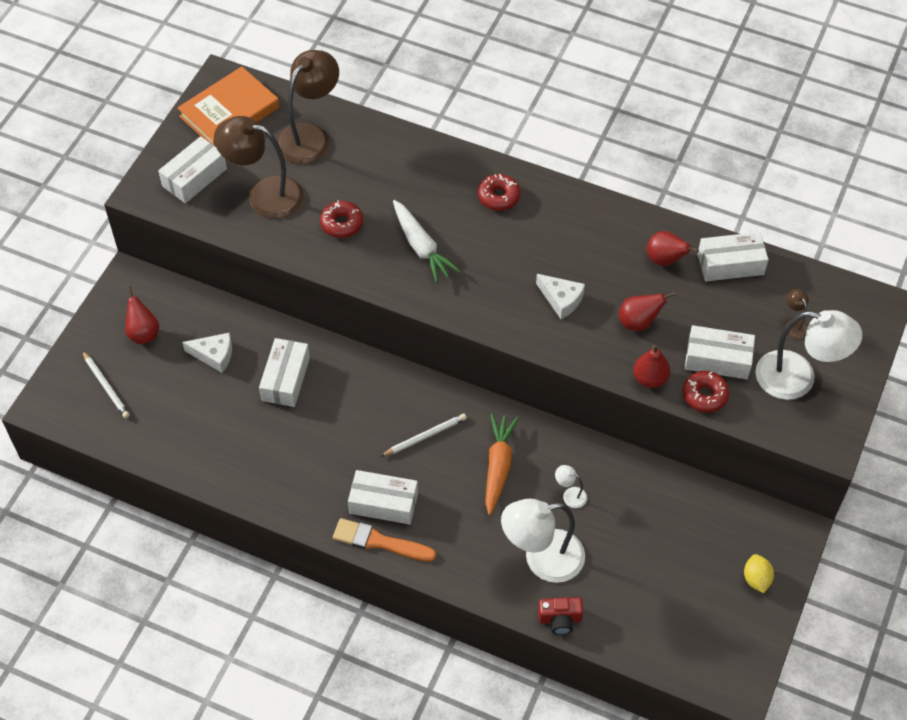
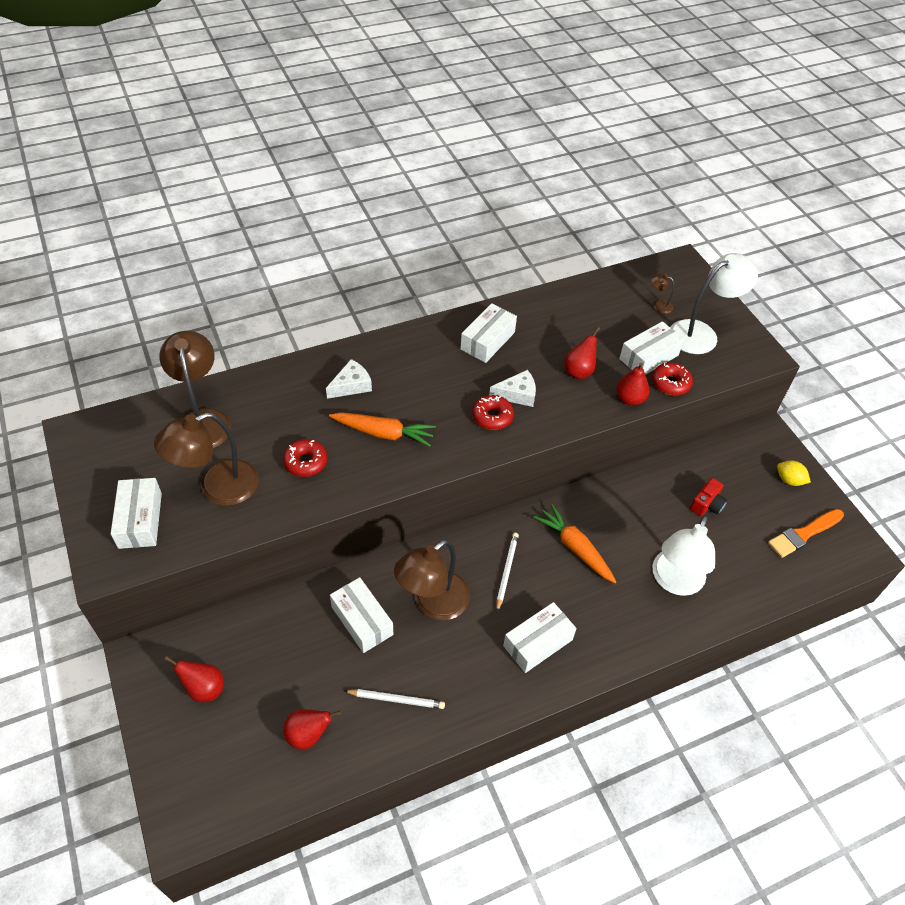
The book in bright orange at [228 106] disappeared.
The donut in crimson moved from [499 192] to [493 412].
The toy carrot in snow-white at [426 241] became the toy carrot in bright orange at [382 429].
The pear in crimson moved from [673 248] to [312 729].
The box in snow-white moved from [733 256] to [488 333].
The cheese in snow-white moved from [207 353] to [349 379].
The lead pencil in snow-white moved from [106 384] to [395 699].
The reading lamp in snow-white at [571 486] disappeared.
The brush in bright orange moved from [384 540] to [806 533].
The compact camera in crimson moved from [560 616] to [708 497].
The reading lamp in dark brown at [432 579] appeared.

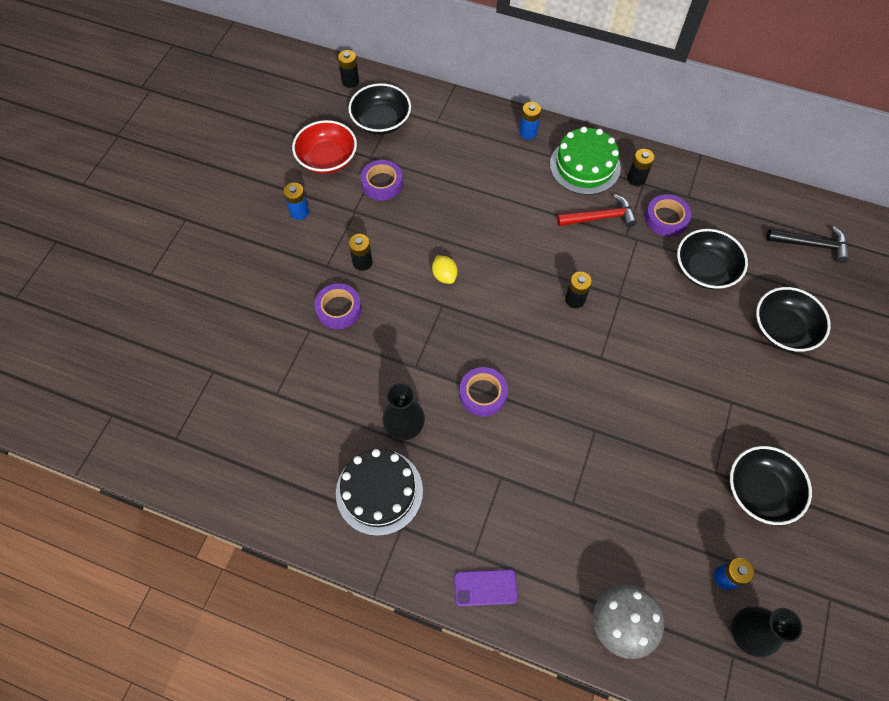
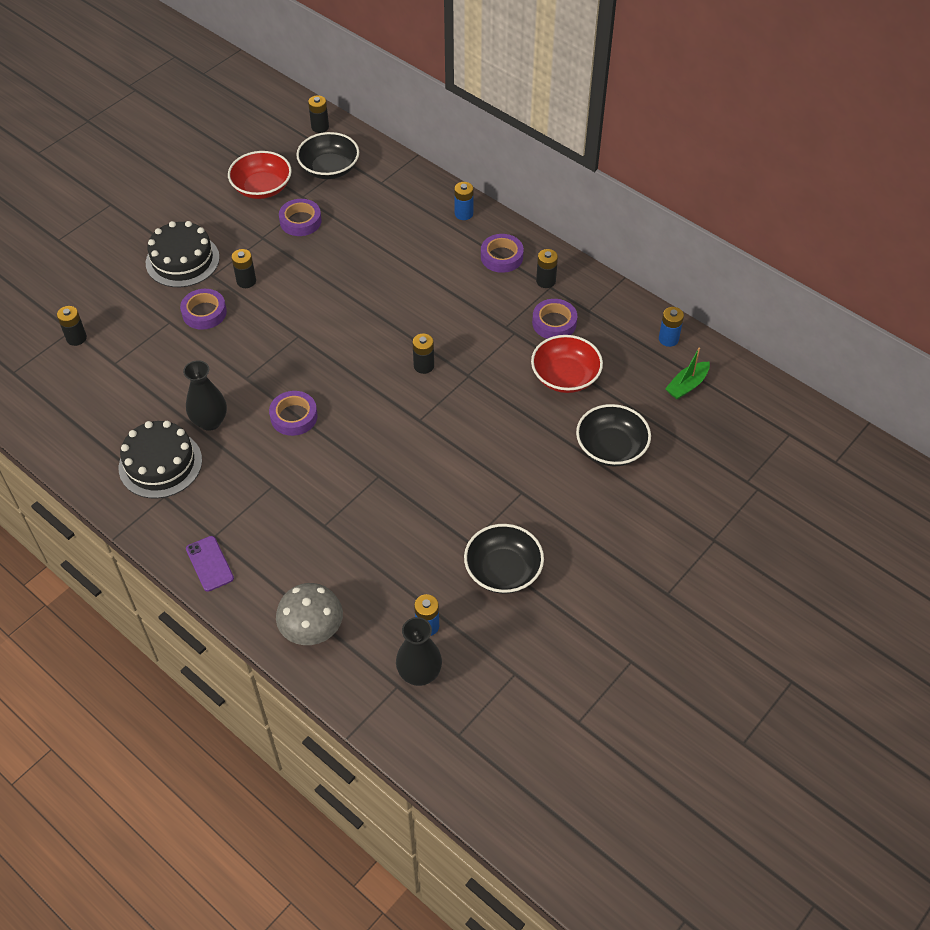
The gateau in emerald at [585 161] was replaced by the sticky tape in violet at [502 253].
The power cell in blue moved from [296 201] to [671 327].
The claw hammer in crimson at [597 210] disappeared.
The claw hammer in jet-black at [808 245] was replaced by the boat in emerald at [687 374].
The bowl in jet-black at [712 259] became the bowl in crimson at [567 364].
The lemon in golden at [445 270] disappeared.
The smartphone in violet at [486 587] turned 45 degrees clockwise.
The gateau in jet-black at [183 254] appeared.
The power cell in jet-black at [72 326] appeared.

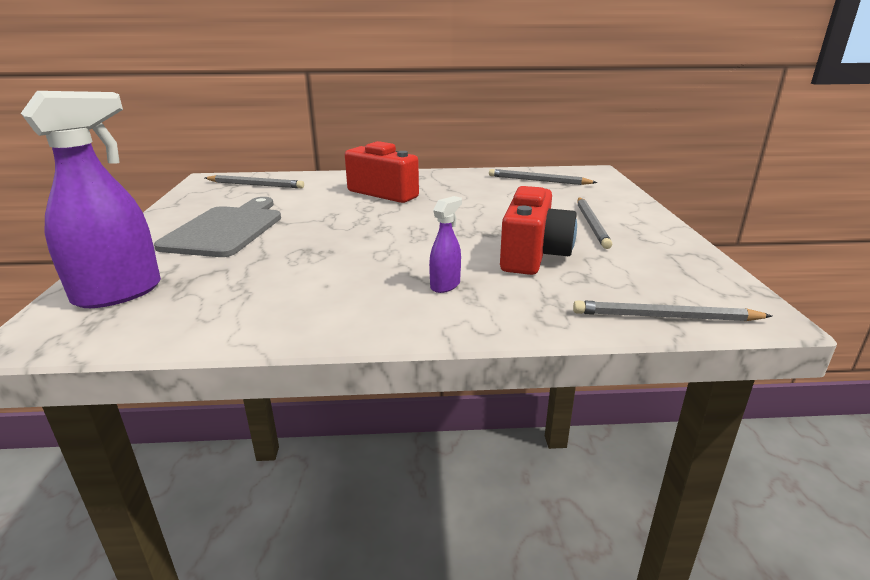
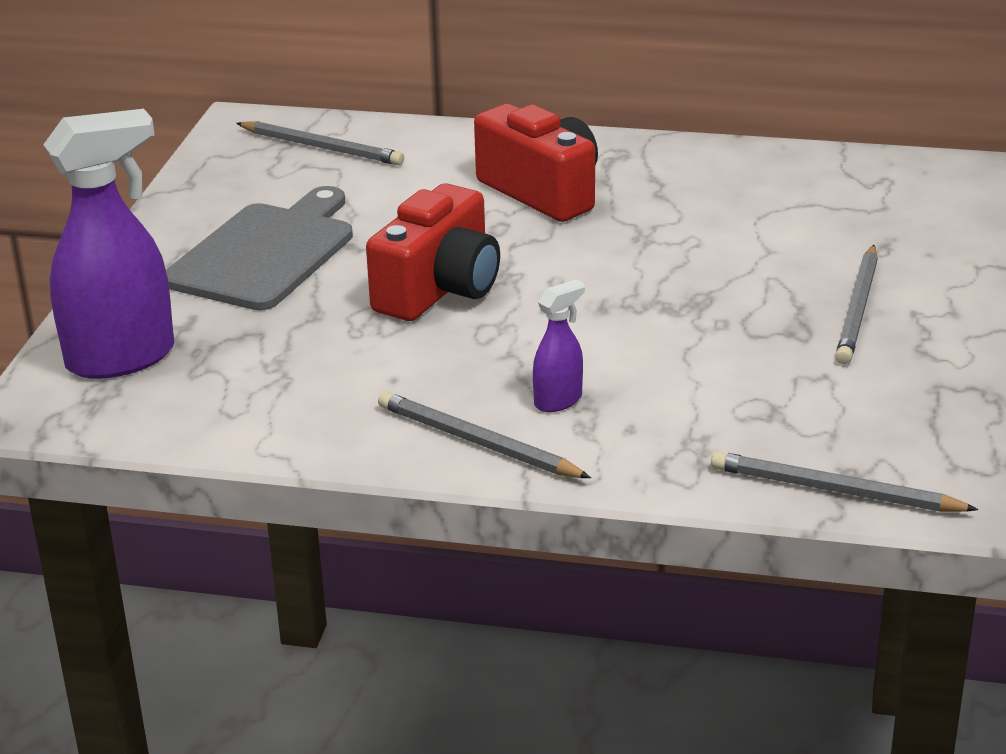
The lead pencil in gray moved from [543 177] to [484 434].
The compact camera in crimson moved from [538 230] to [433 252].

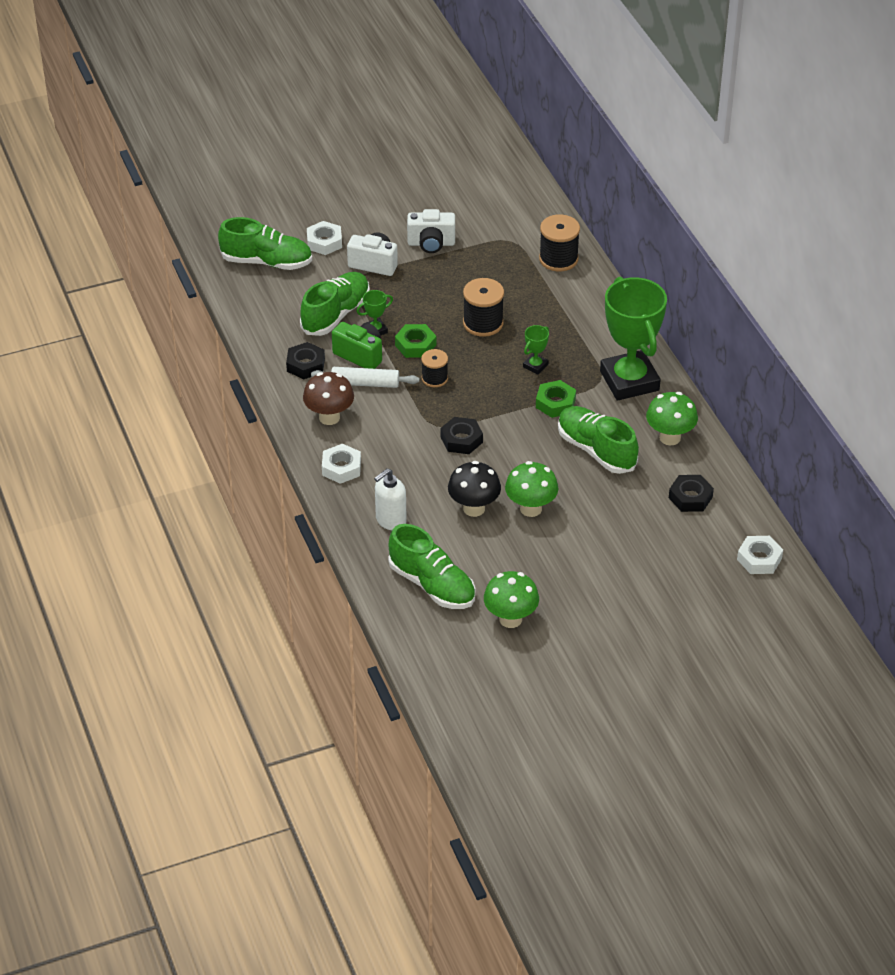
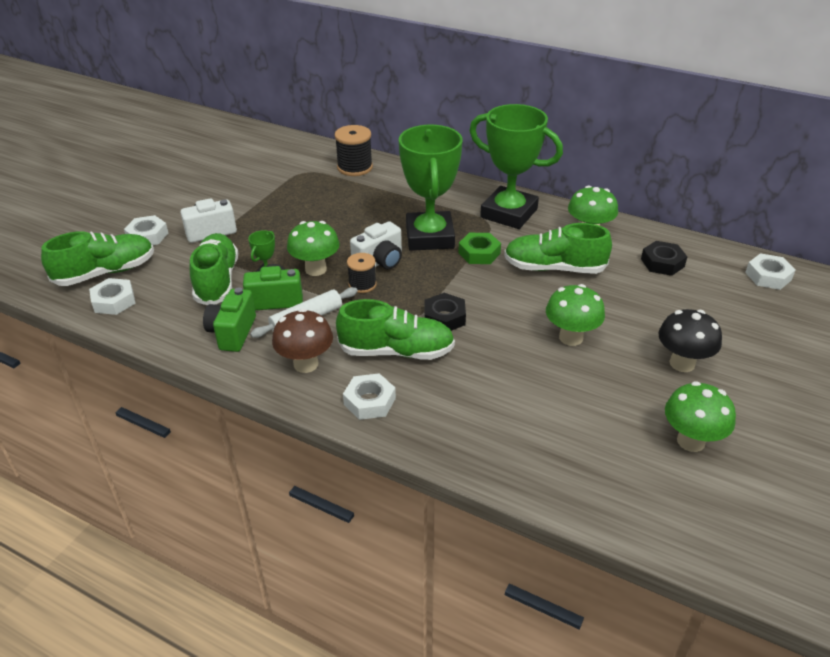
The compact camera in snow-white moved from [431 231] to [376 245].
The reel of thread in jet-black at [483 307] disappeared.
The hex nut in emerald at [415 341] was replaced by the toadstool in emerald at [313 248].
The award cup in emerald at [536 350] changed to 2.48 times the size.
The hex nut in jet-black at [305 360] was replaced by the compact camera in emerald at [229 319].
The toadstool in jet-black moved from [474 489] to [690 340].
The soap pump in snow-white at [390 499] disappeared.
The lace-up shoe in emerald moved from [431 566] to [395 329].
The hex nut in snow-white at [112 296] appeared.

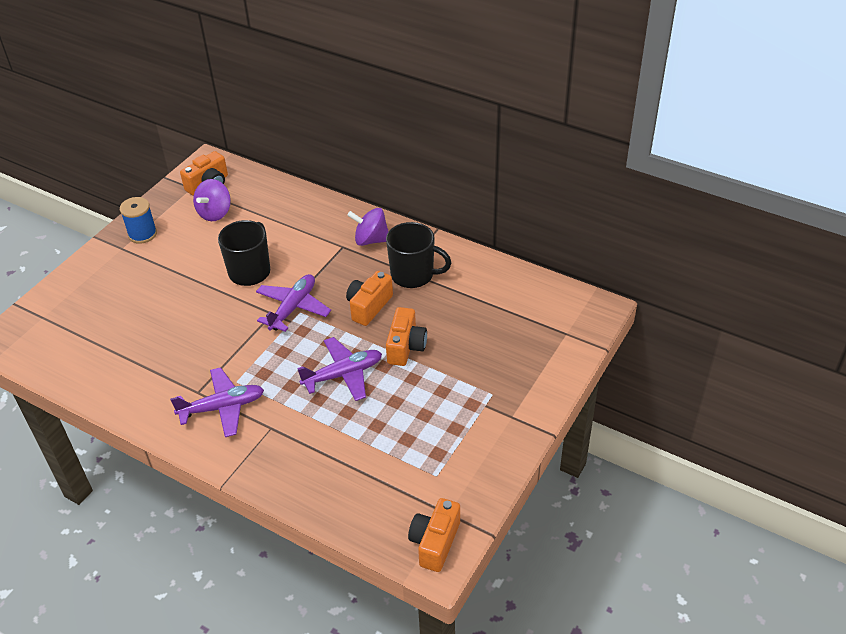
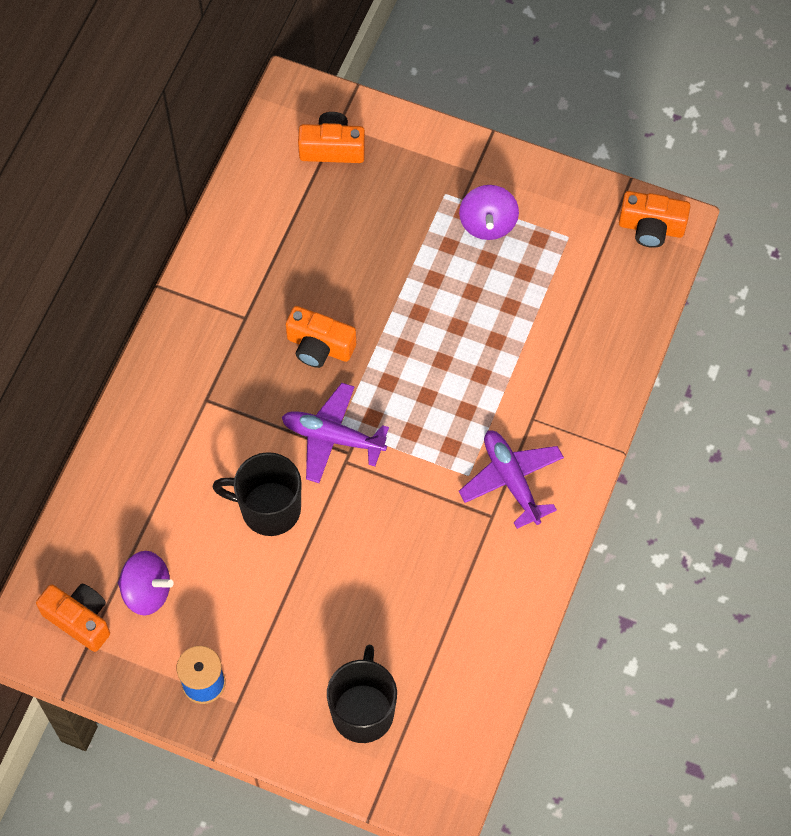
The spinning top in violet moved from [368 227] to [489 212].
The coffee mug in jet-black moved from [419 255] to [362 694].
The compact camera in bright orange moved from [406 336] to [331 137].
The aeroplane in violet at [339 369] disappeared.

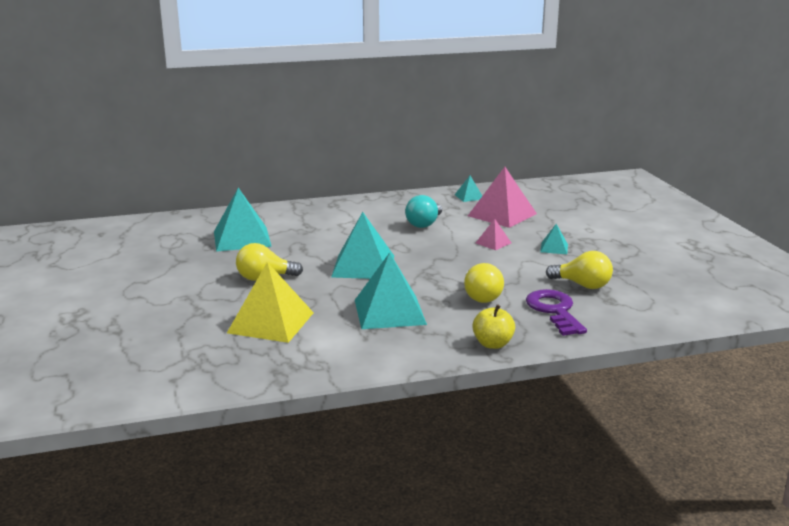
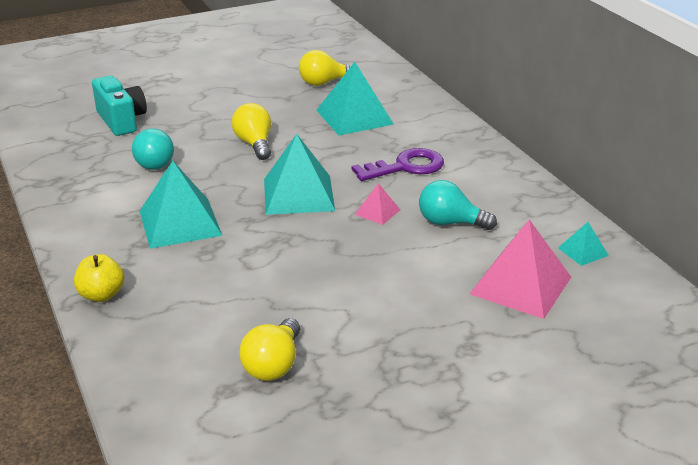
The pyramid shape in pink moved from [493 234] to [377 204].
The pyramid shape in aqua at [554 239] disappeared.
The pyramid shape in golden at [270 302] was replaced by the light bulb in aqua at [153 149].
The light bulb in golden moved from [484 283] to [325 68].
The key in violet moved from [556 312] to [398 164].
The compact camera in aqua at [119 105] appeared.

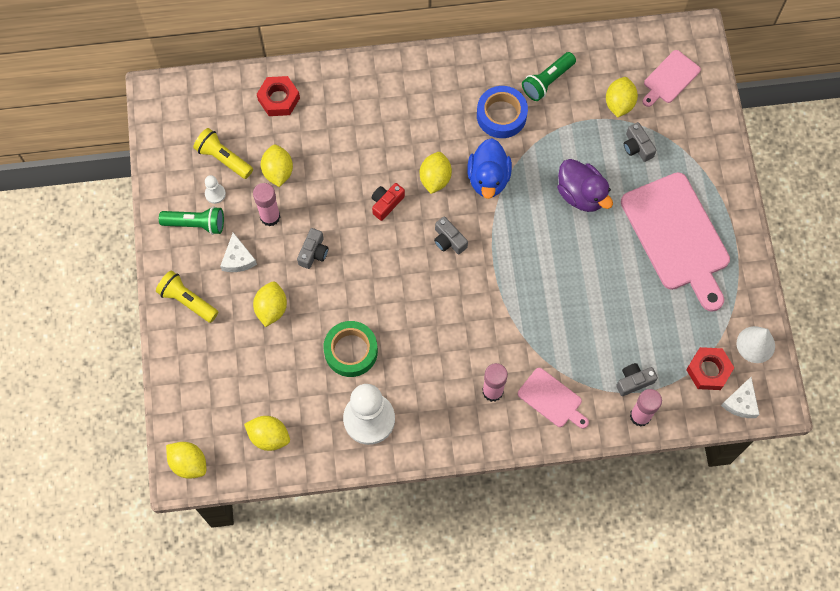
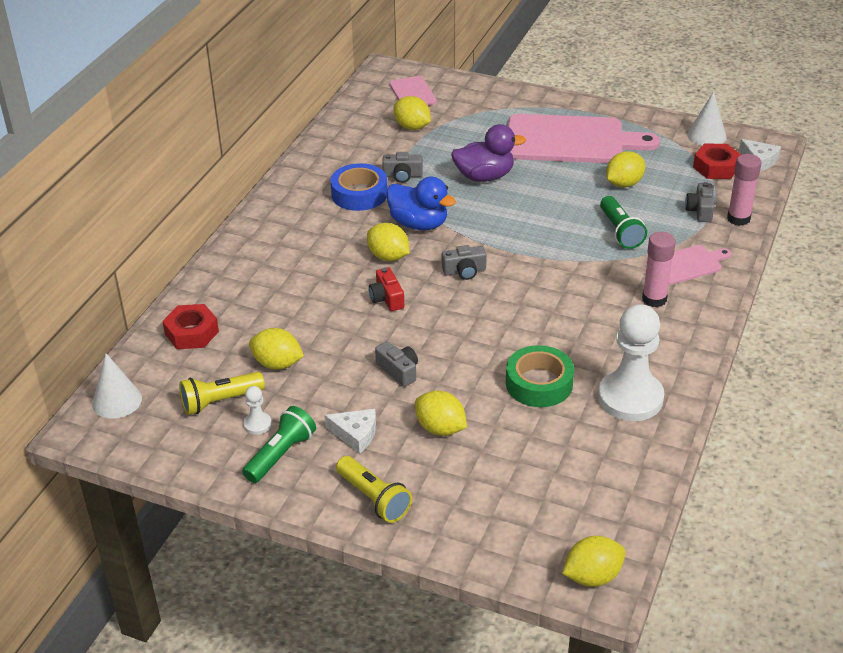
The pocket torch in emerald moved from [549 76] to [623 222].
The compact camera in gray moved from [640 142] to [402 167].
The glue stick in pink at [267 205] disappeared.
The pocket torch in golden at [187 296] turned 105 degrees counterclockwise.
The lemon in golden moved from [267 433] to [625 169].
The cone in snow-white at [117 386] appeared.

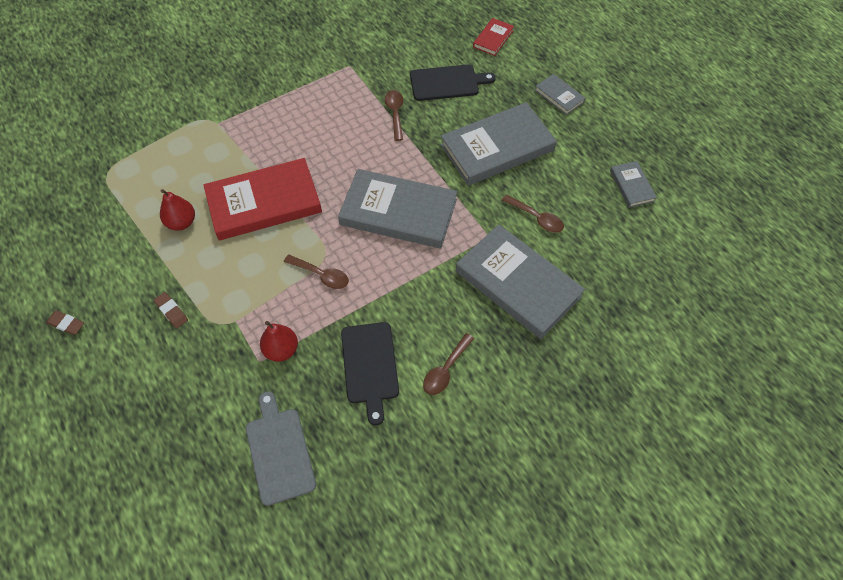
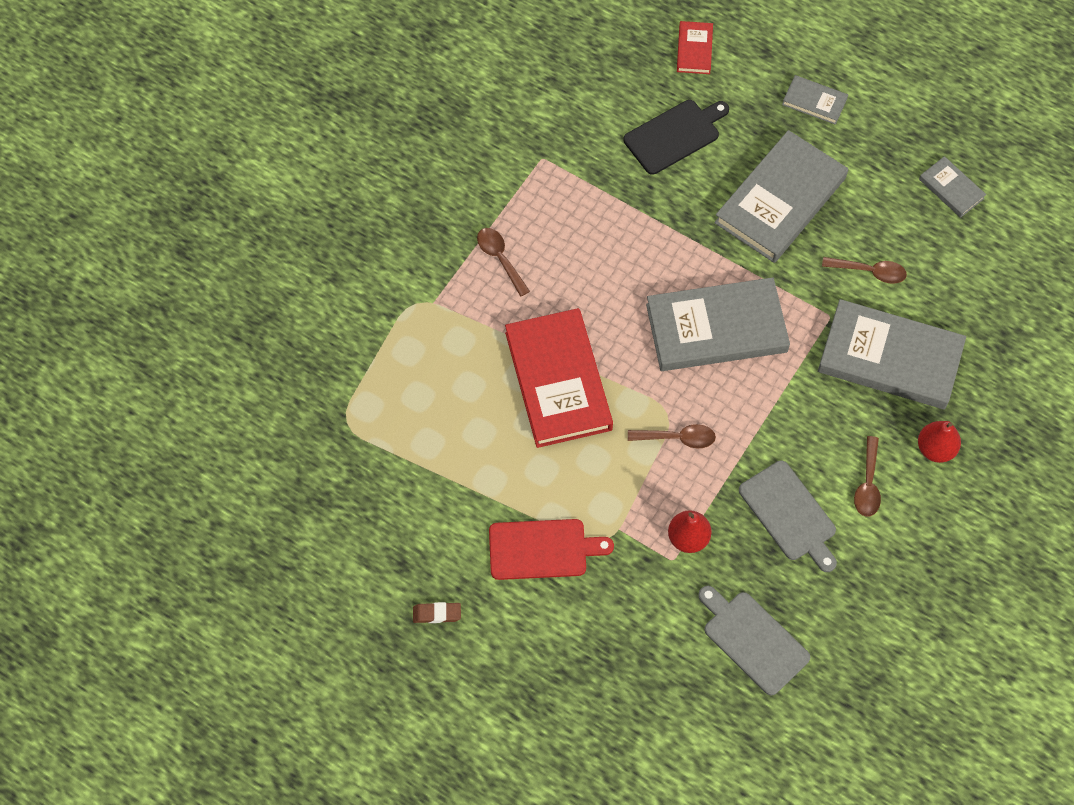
The teaspoon in dark brown moved from [394 115] to [503 262].
The book in crimson at [263 199] turned 60 degrees counterclockwise.
The pear in crimson moved from [177 210] to [939 442].
The eraser in dark brown at [171 310] was replaced by the chopping board in crimson at [551 549].
The chopping board in jet-black at [370 373] became the chopping board in gray at [788 516].

